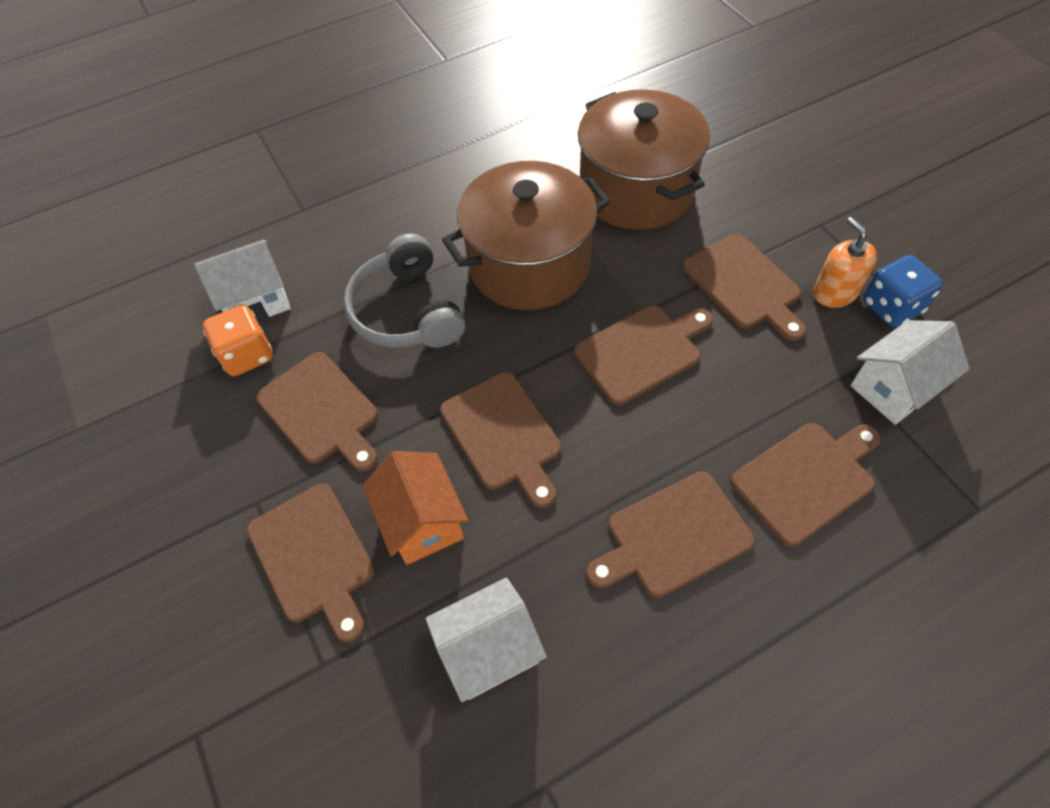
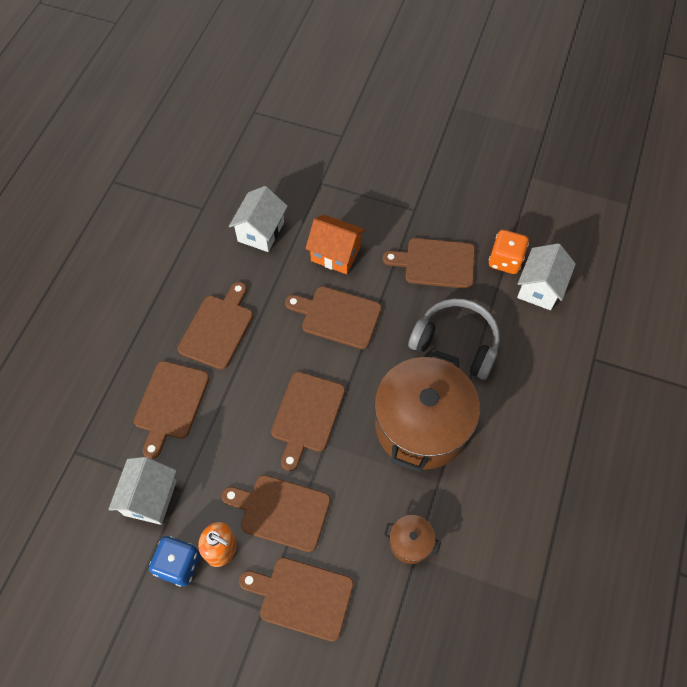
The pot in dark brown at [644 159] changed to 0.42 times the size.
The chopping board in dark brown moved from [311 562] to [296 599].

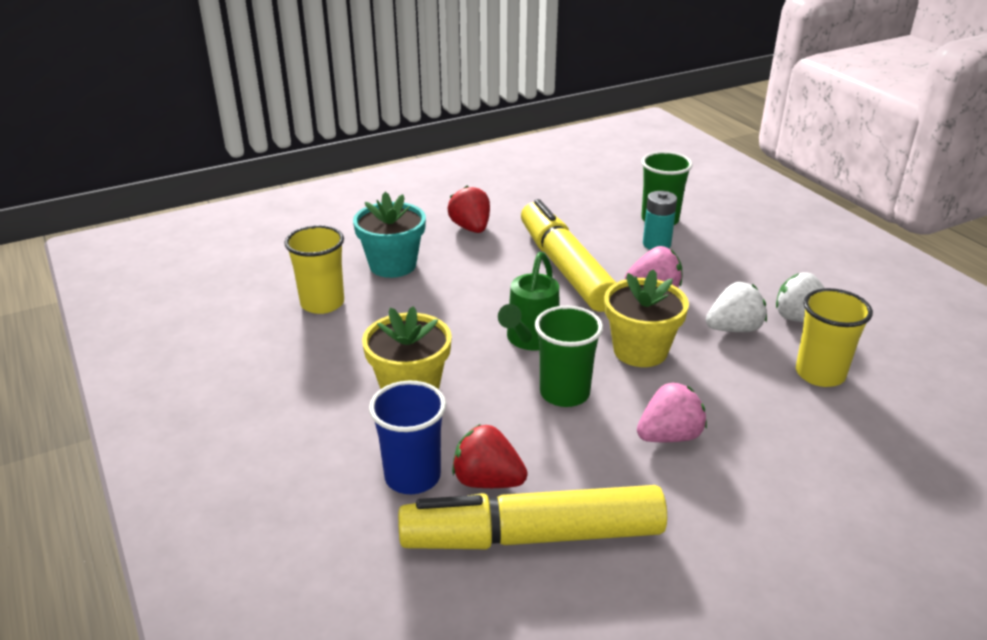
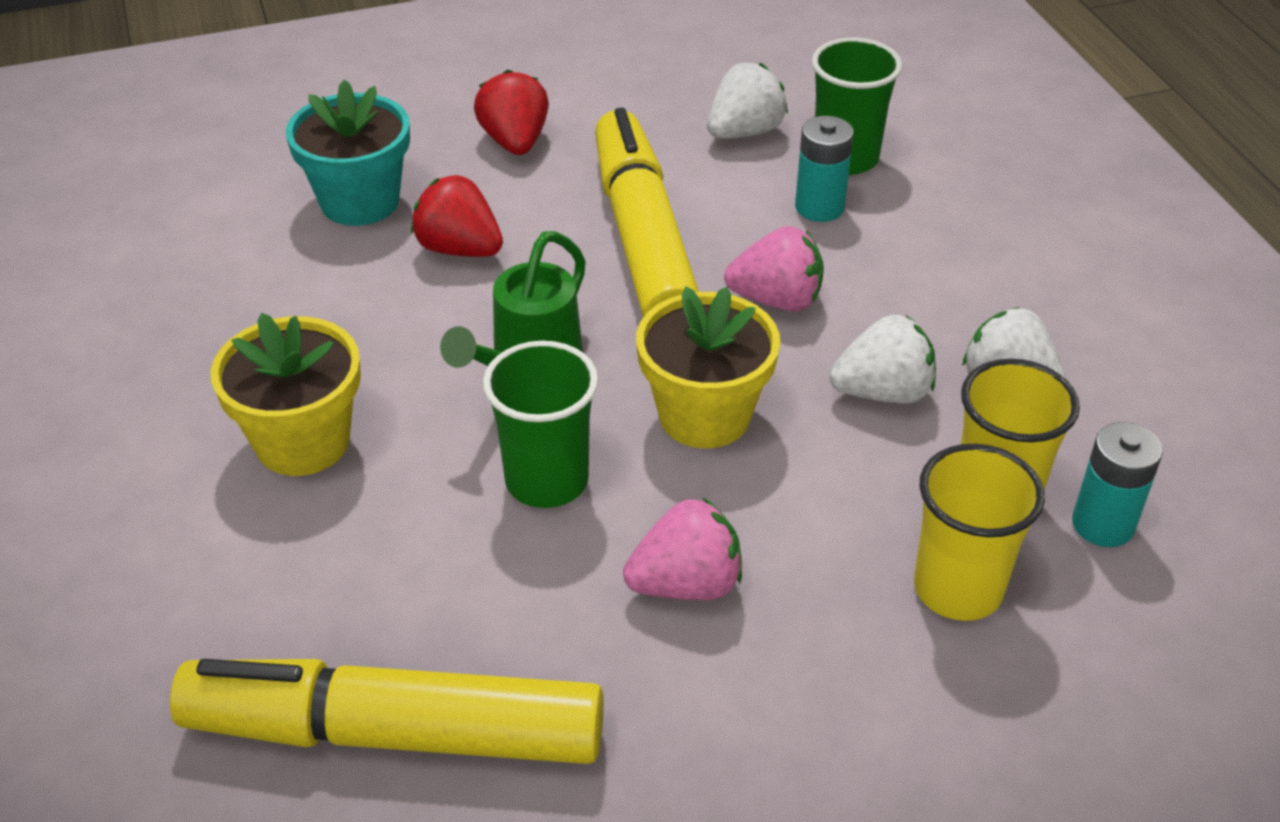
The cup in golden moved from [314 269] to [979 532].
The cup in blue at [407 437] disappeared.
The strawberry in crimson moved from [490 456] to [457 216].
The strawberry in snow-white at [747 101] appeared.
The power cell in aqua at [1117 484] appeared.

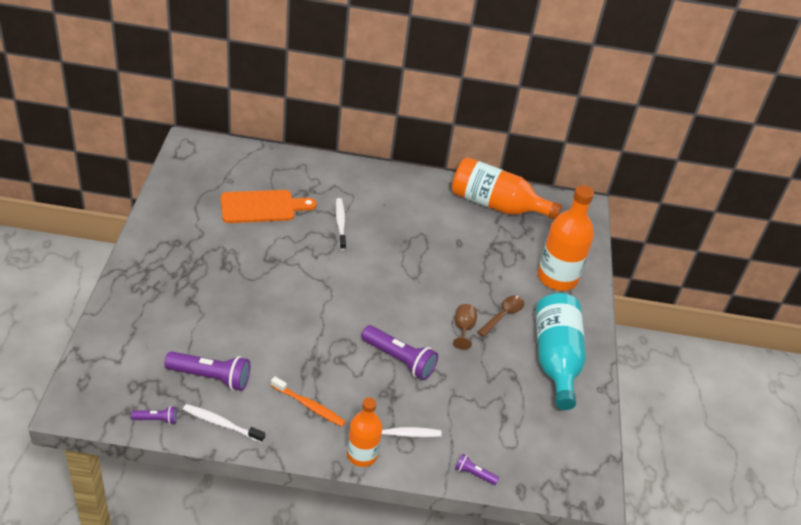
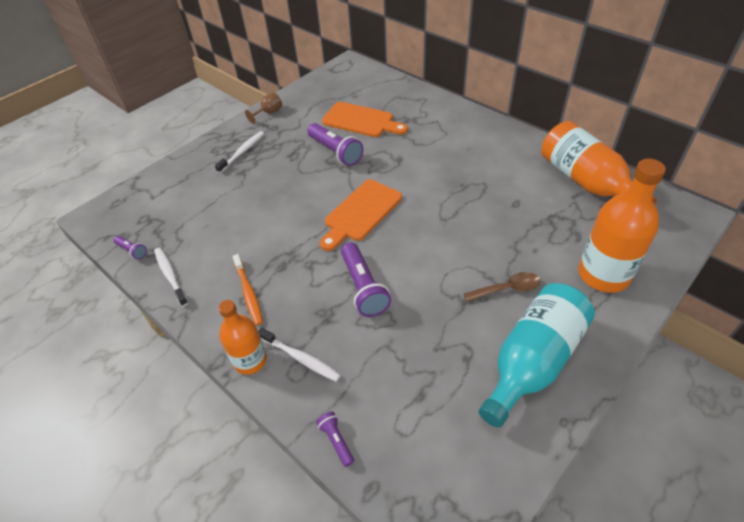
The tooth brush in snow-white moved from [340 224] to [239 152].
The goblet in dark brown moved from [465 327] to [263 108].
The pocket torch in violet moved from [207 371] to [335 144].
The chopping board in bright orange at [361 215] appeared.

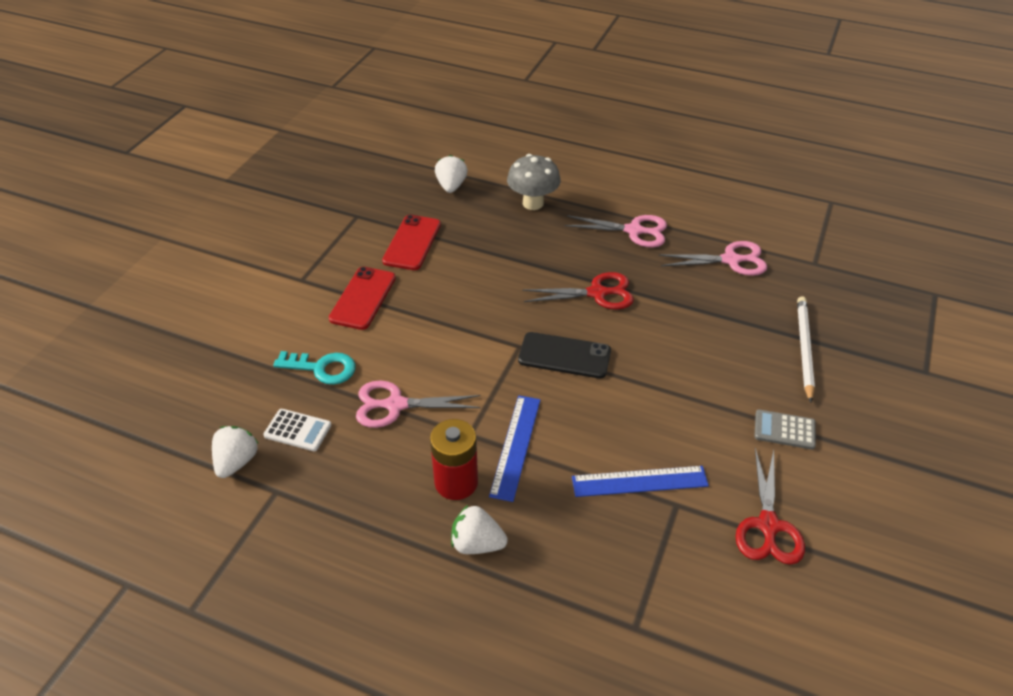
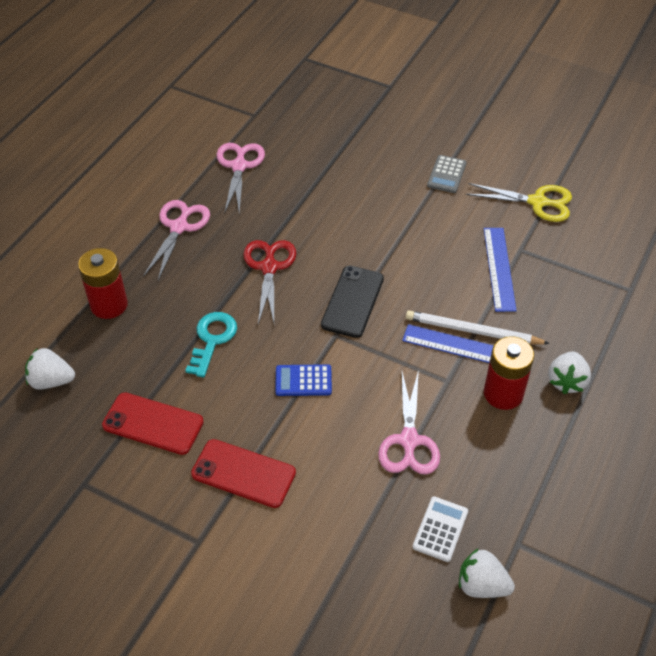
The toadstool in gray at [534 182] was replaced by the power cell in crimson at [103 283].
The lead pencil in snow-white moved from [806 349] to [478 327].
The key in aqua moved from [314 368] to [211 344].
The scissors in crimson at [770 506] became the scissors in golden at [519 202].
The adding machine in blue at [303 380] appeared.

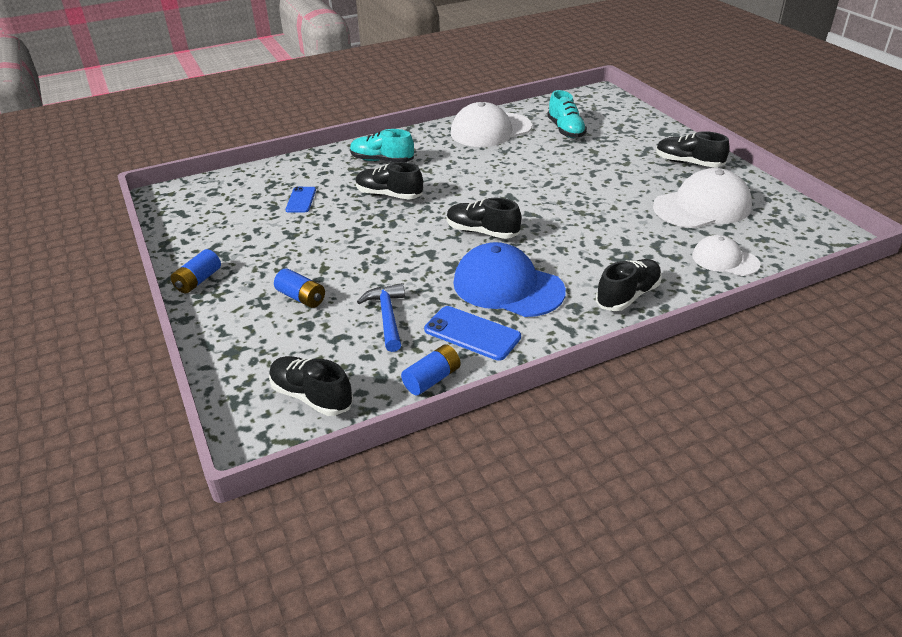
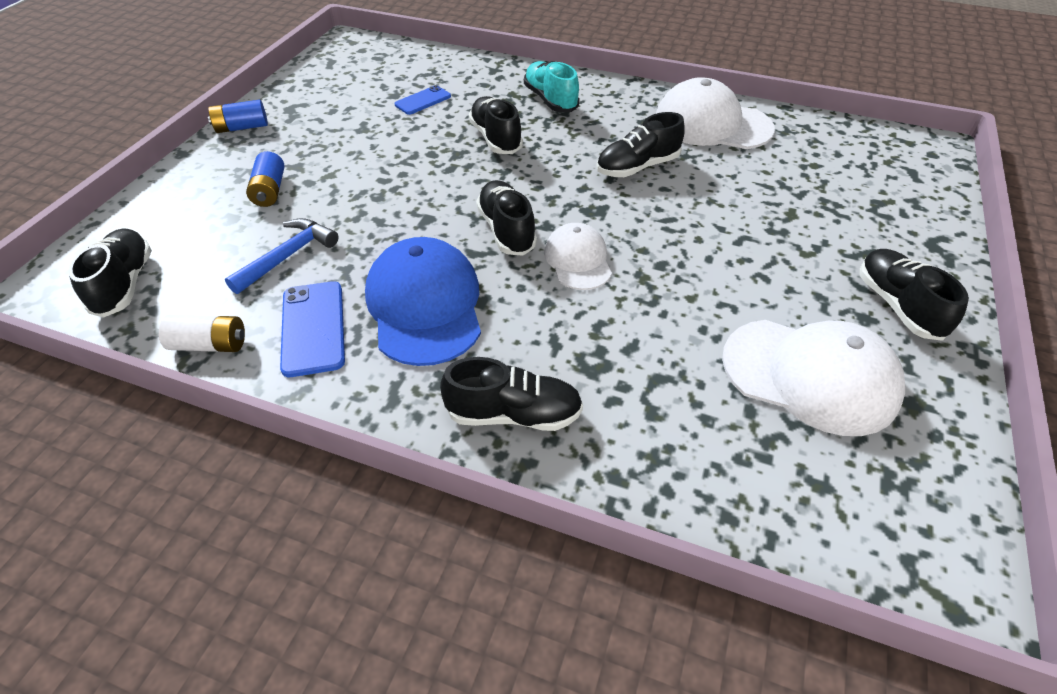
The lace-up shoe in aqua at [567 114] disappeared.
The baseball cap in snow-white moved from [726 255] to [578 256].
The power cell in blue at [431 370] became the power cell in snow-white at [202 333].
The lace-up shoe in jet-black at [640 144] appeared.

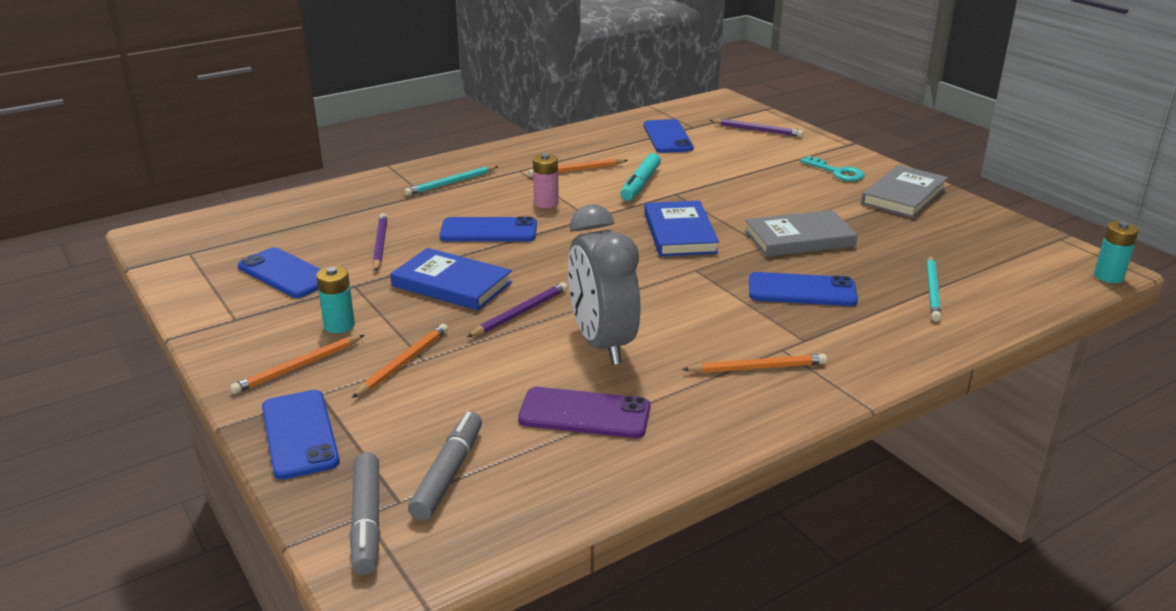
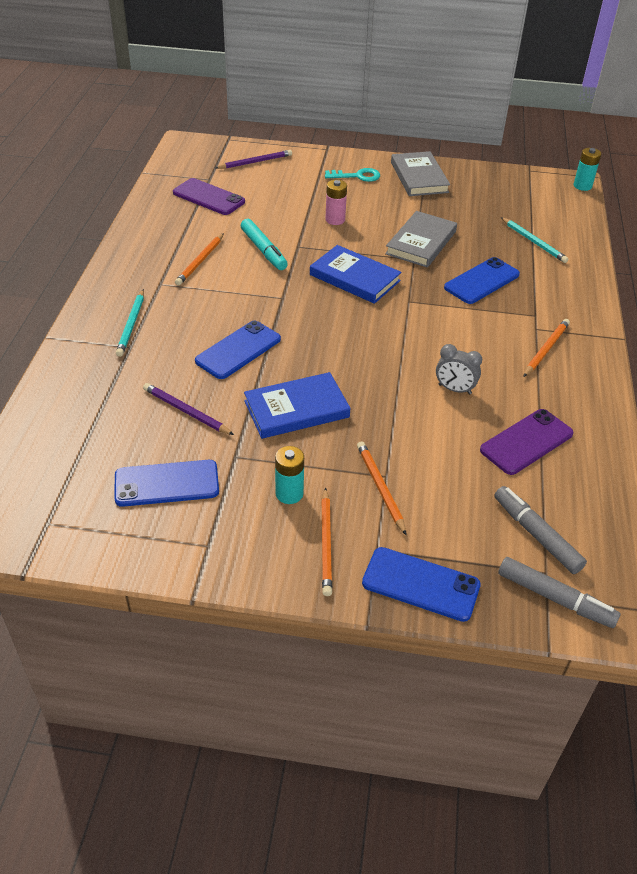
The smartphone in blue at [669 136] became the smartphone in violet at [209 196].
The power cell in pink moved from [546 180] to [336 202].
The bedside clock in gray at [604 285] changed to 0.48 times the size.
The lead pencil in violet at [517 309] disappeared.

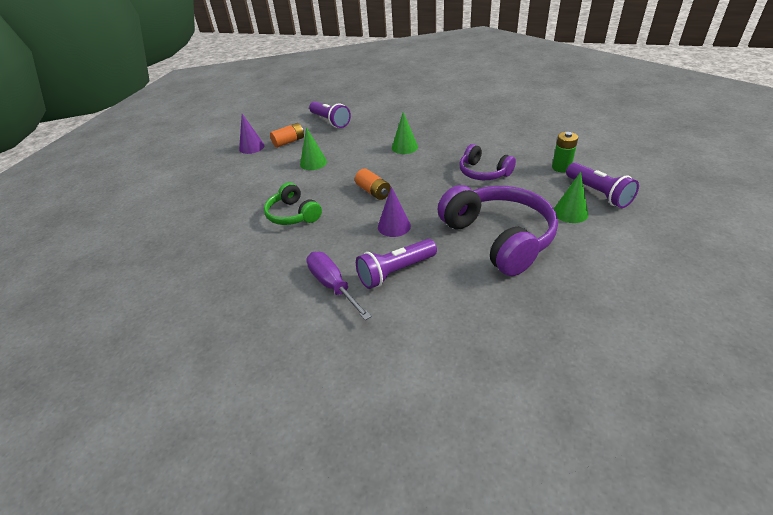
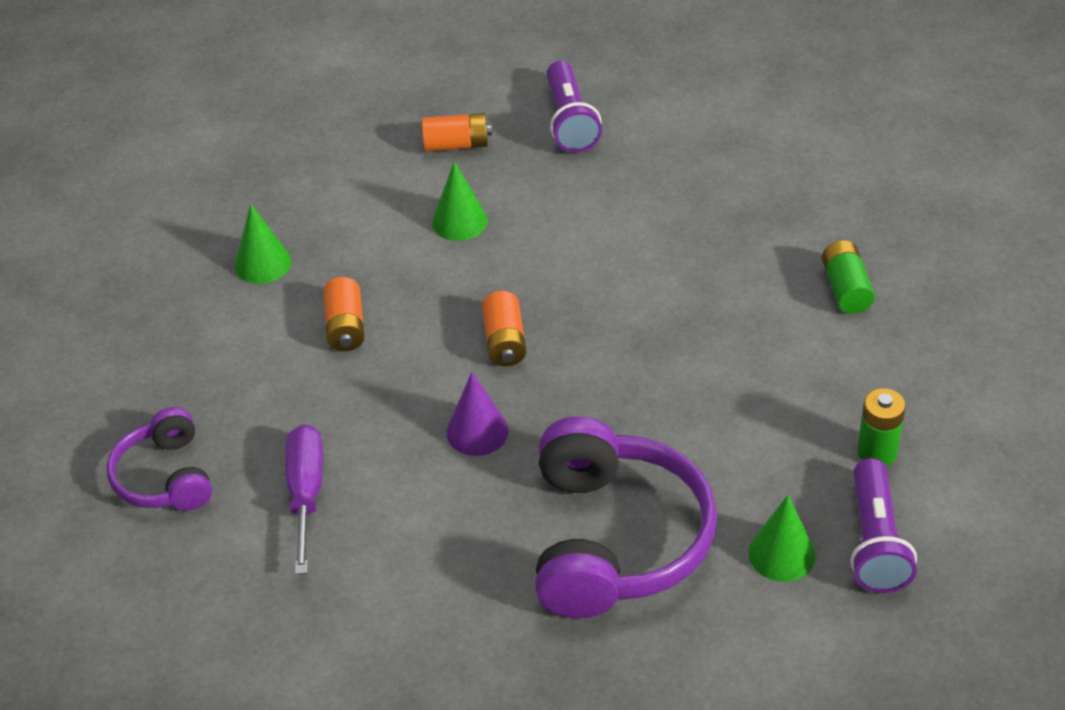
The cone in emerald moved from [405 133] to [263 244].
The cone in violet at [252 134] disappeared.
The headphones in violet moved from [487 162] to [159 459].
The headphones in emerald at [293 203] was replaced by the power cell in bright orange at [343 314].
The pocket torch in violet at [396 264] disappeared.
The power cell in emerald at [848 277] appeared.

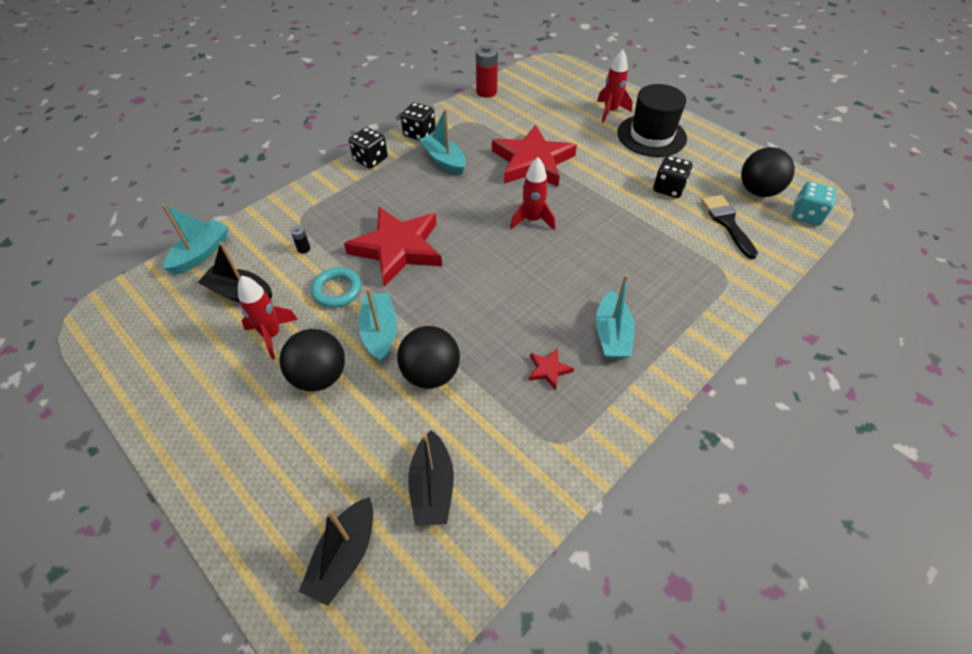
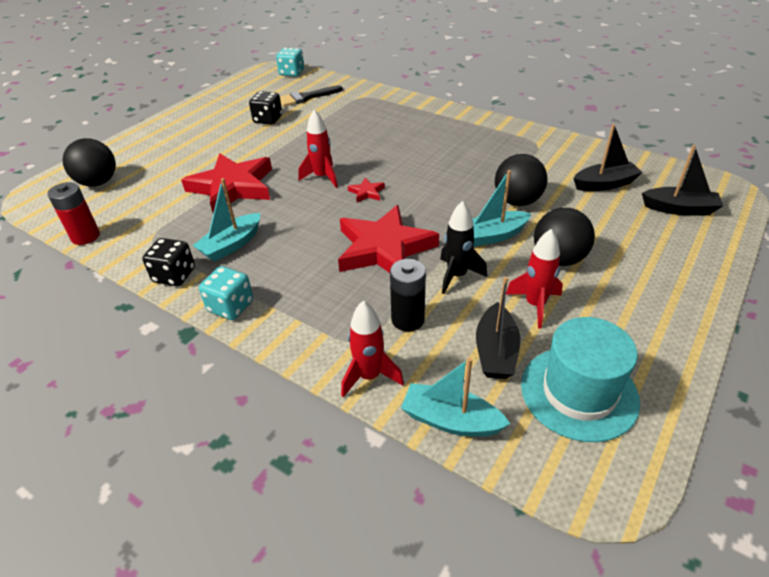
The spaceship in crimson moved from [615 86] to [372 348].
The hat in jet-black at [652 120] disappeared.
The dice in jet-black at [368 148] became the dice in aqua at [226 293].
The play ball in jet-black moved from [768 172] to [89 162].
The power cell in jet-black at [300 239] changed to 2.09 times the size.
The ring in aqua at [336 287] was replaced by the spaceship in jet-black at [463 247].
The boat in aqua at [615 316] disappeared.
The star shape in crimson moved from [551 369] to [366 190].
The hat in aqua at [580 379] appeared.

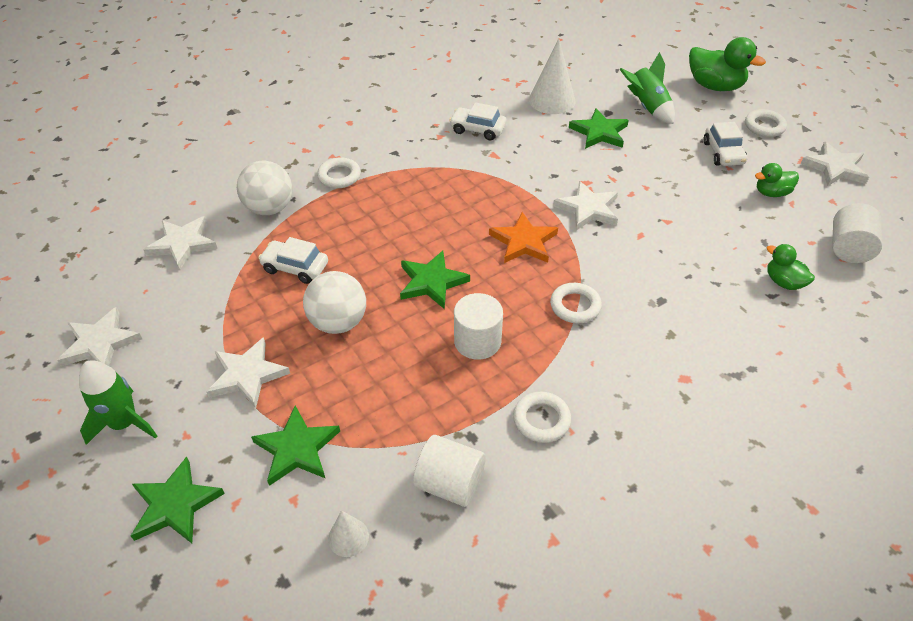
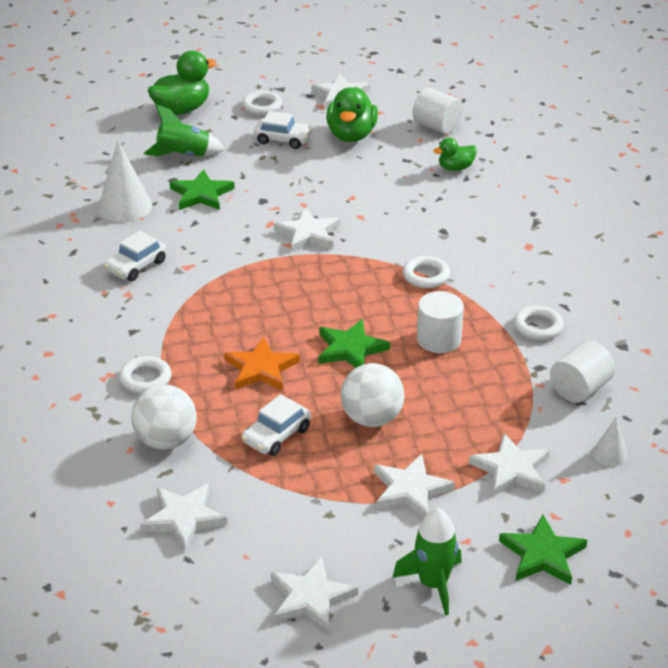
The toy duck in emerald at [777 180] changed to 1.76 times the size.
The star shape in bright orange moved from [523 237] to [262 363].
The star shape in emerald at [295 446] became the star shape in snow-white at [509 464].

